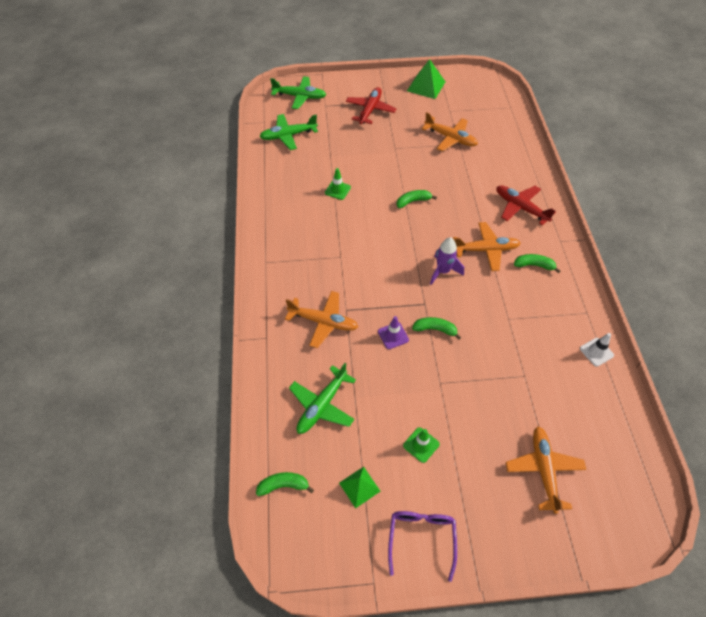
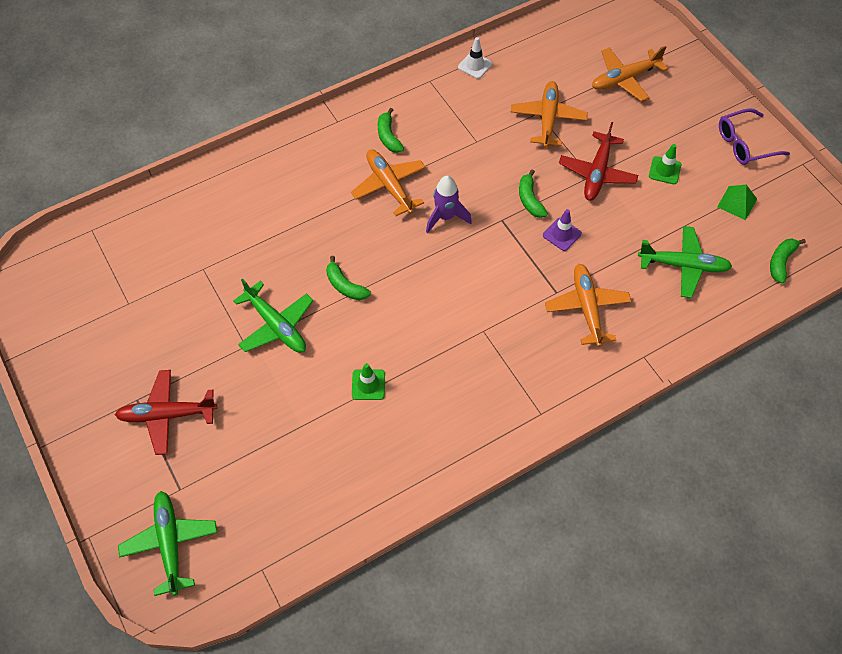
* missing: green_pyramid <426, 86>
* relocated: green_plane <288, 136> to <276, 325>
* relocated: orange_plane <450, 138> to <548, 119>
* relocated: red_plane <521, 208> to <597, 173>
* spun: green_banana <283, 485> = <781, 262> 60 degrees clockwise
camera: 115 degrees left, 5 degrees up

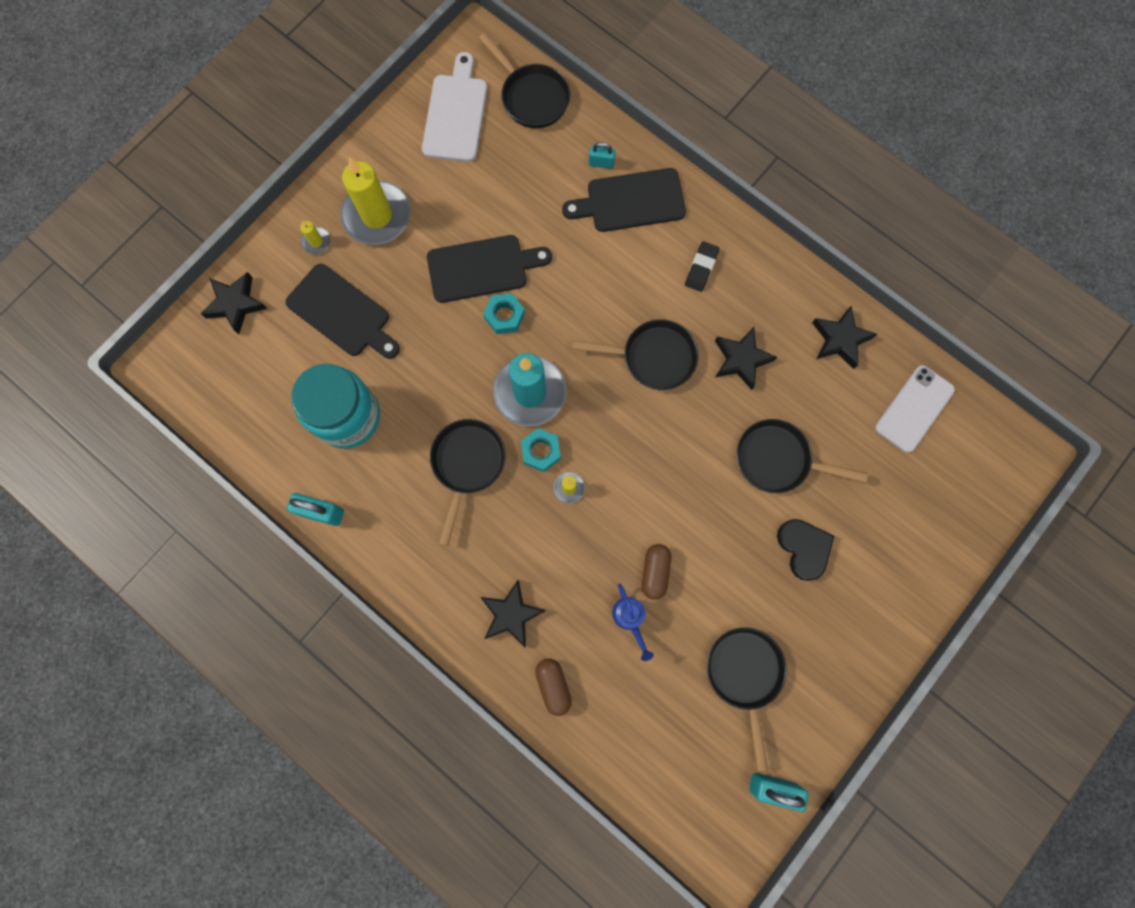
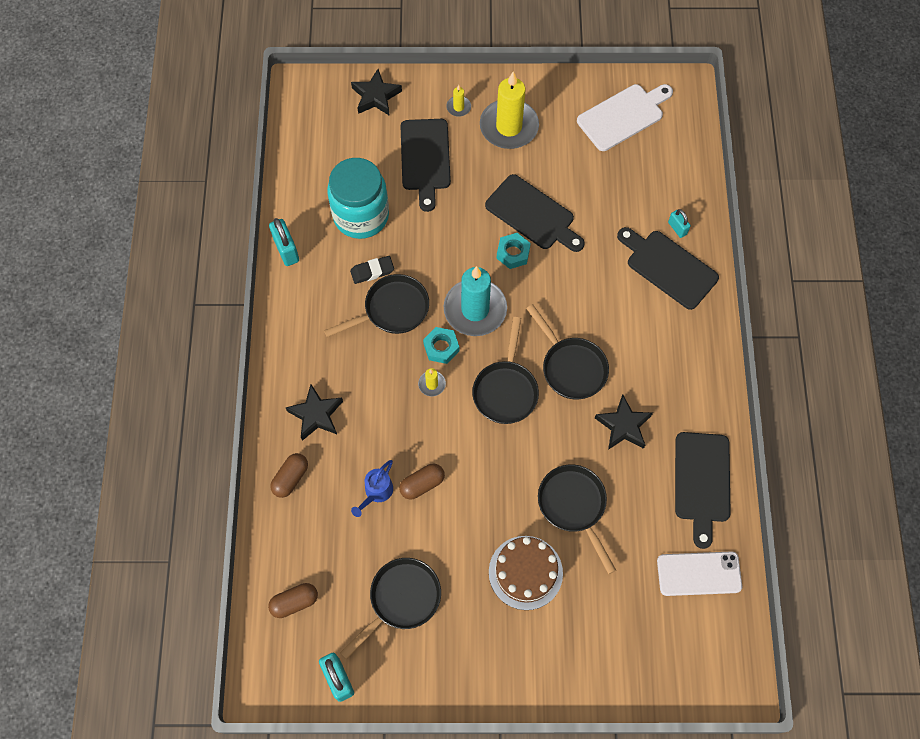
* appeared: brown_capsule <294, 602>
* relocated: black_pan <532, 97> to <506, 390>
* relocated: black_eraser <701, 268> to <372, 271>
* exchanged: black_heart <804, 548> to brown_cake <525, 572>
* exchanged: black_star <840, 339> to black_cutting_board <701, 482>
camera: 50 degrees right, 10 degrees down

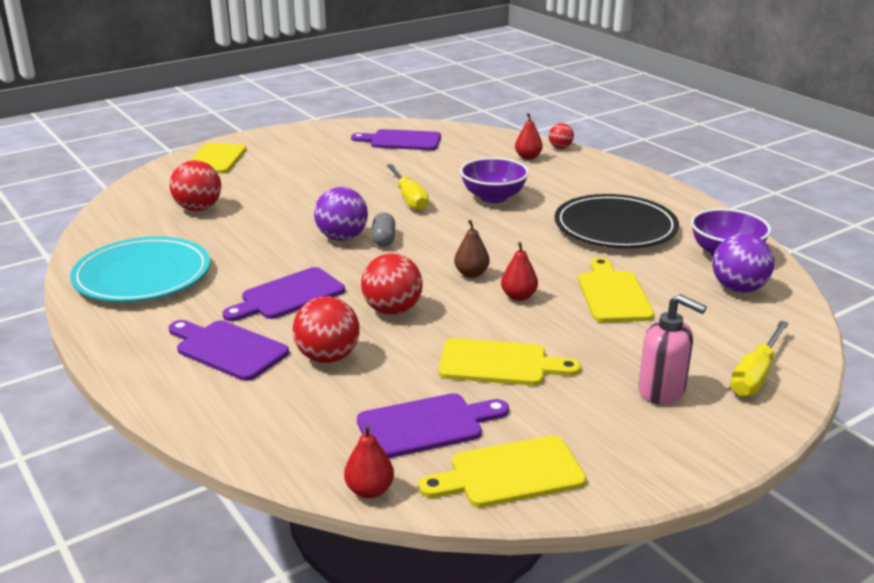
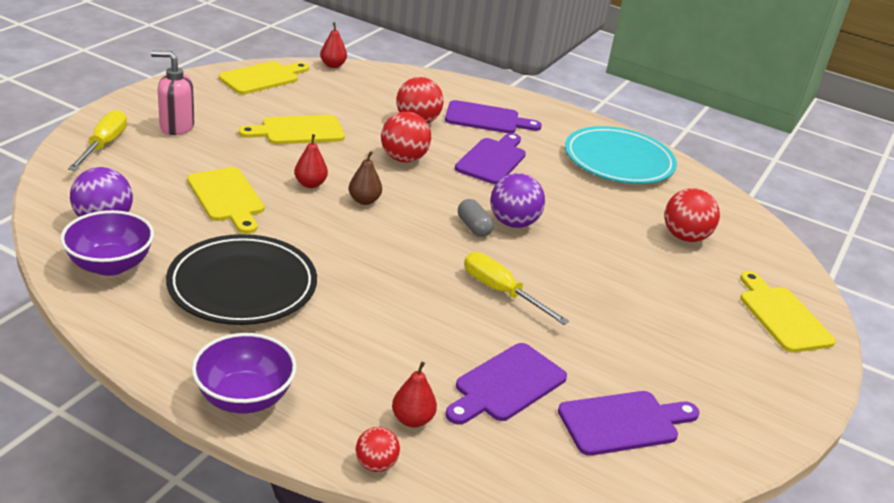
* relocated: purple_cutting_board <426, 426> to <506, 385>
* relocated: purple_bowl <493, 197> to <244, 398>
camera: 150 degrees right, 5 degrees up

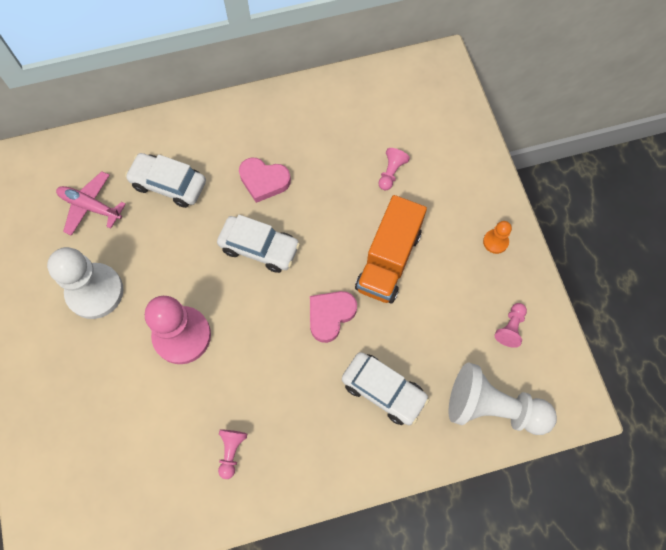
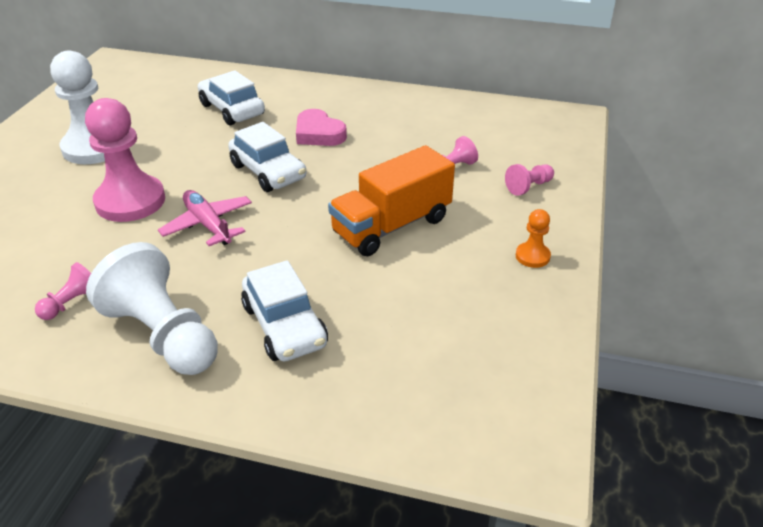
* missing: pink_heart <330, 315>
* relocated: pink_plane <90, 206> to <208, 225>
* relocated: white_pawn <493, 408> to <163, 335>
* relocated: pink_pawn <510, 328> to <528, 187>
camera: 30 degrees right, 30 degrees down

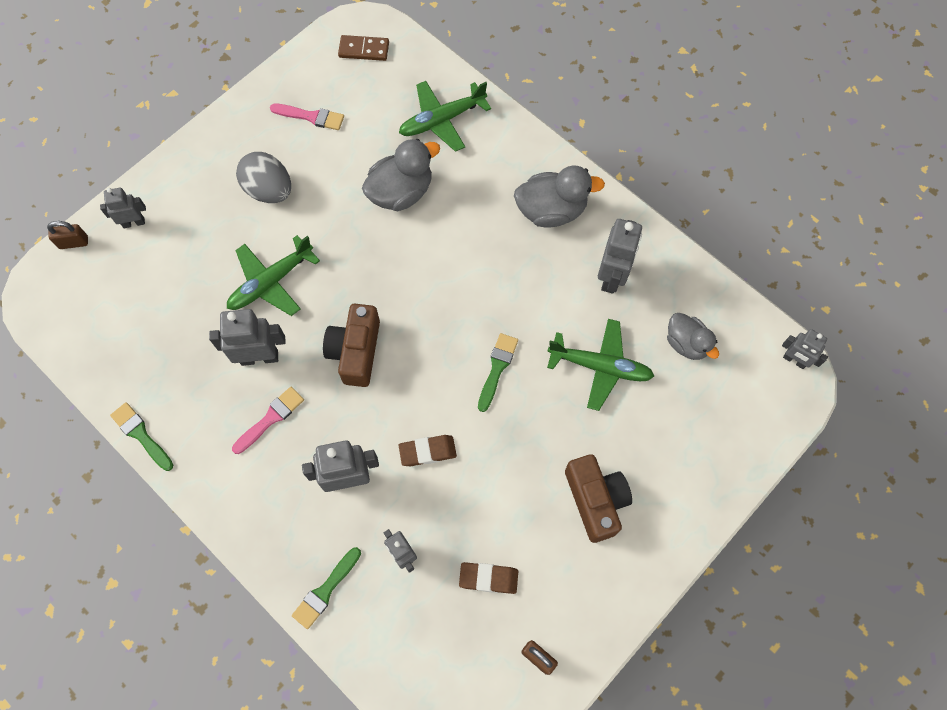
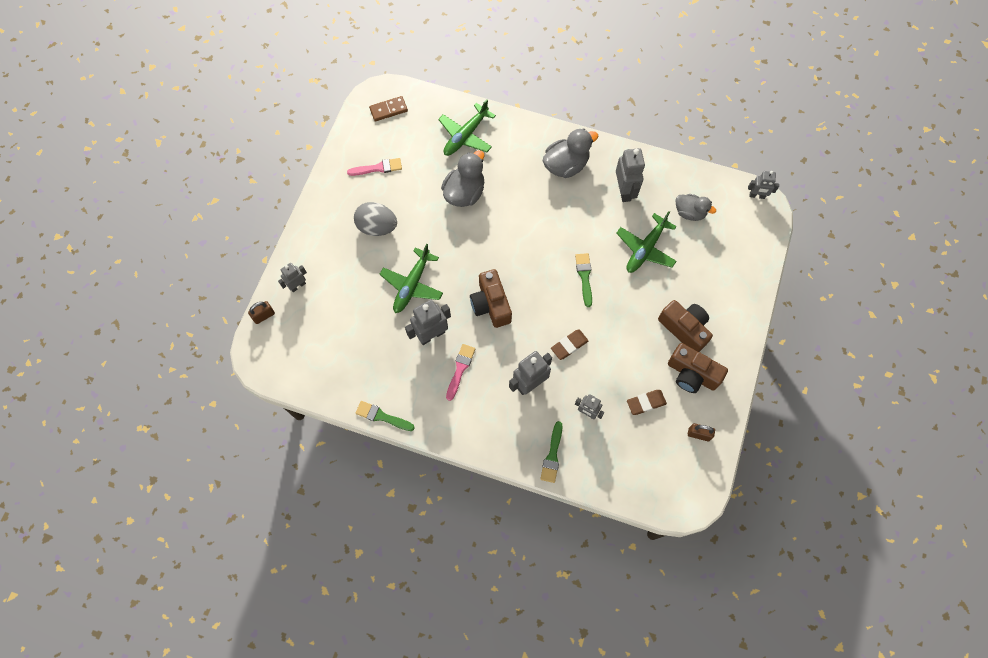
* appeared: brown_camera <692, 374>
* spun: green_plane <599, 366> = <645, 248> 135 degrees clockwise
camera: 25 degrees left, 0 degrees up

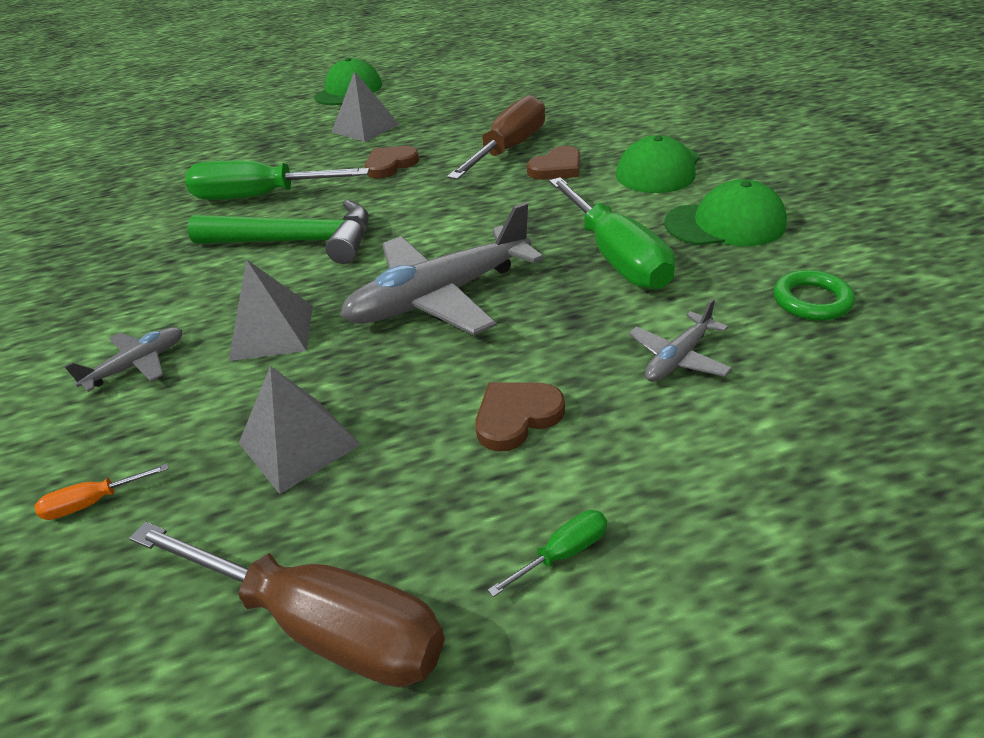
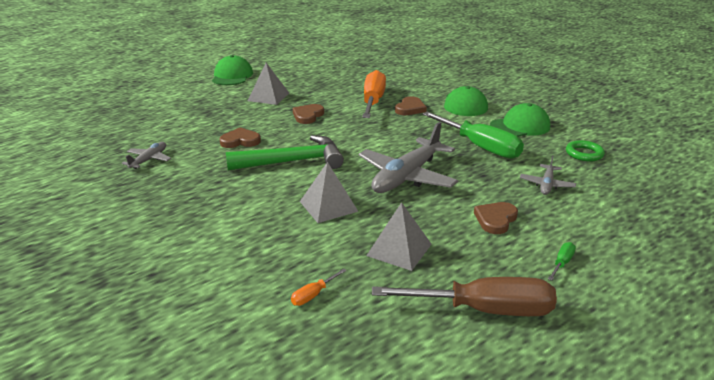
* relocated: grey_plane <137, 365> to <149, 160>
* exchanged: green_screwdriver <261, 197> to brown_heart <240, 141>
* colour: brown_screwdriver <509, 149> to orange_screwdriver <373, 101>
camera: 25 degrees left, 10 degrees down

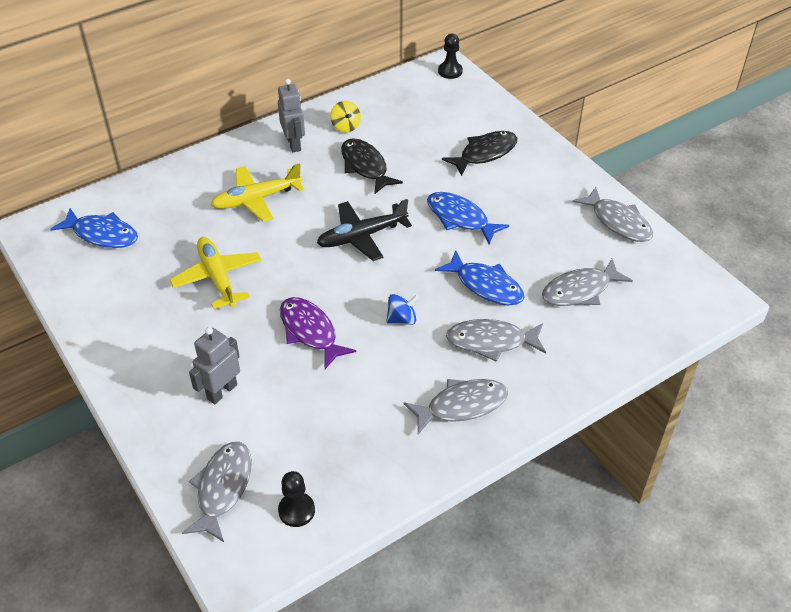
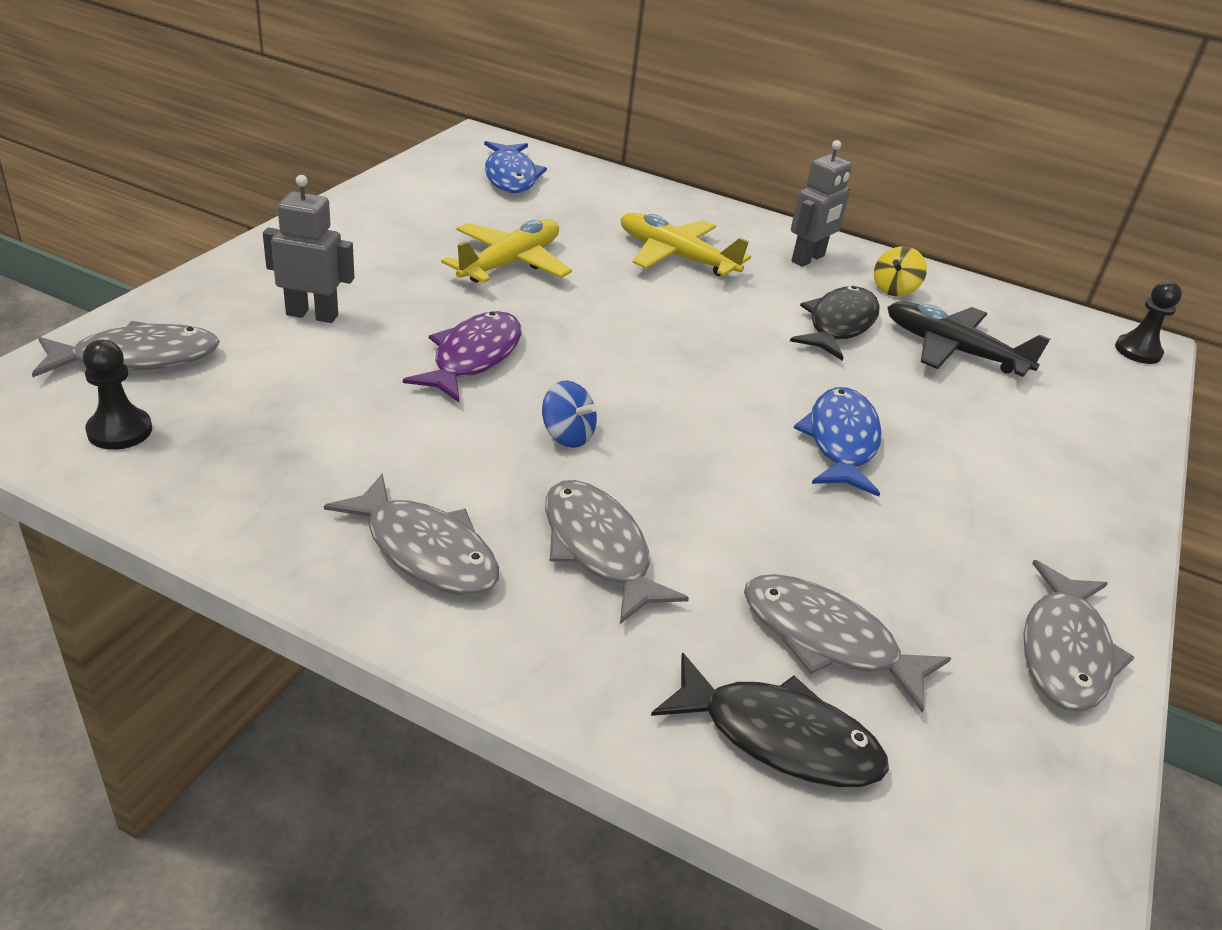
* missing: blue_fish <485, 285>
* relocated: black_plane <362, 236> to <953, 350>
* relocated: black_fish <485, 153> to <779, 737>
camera: 55 degrees right, 10 degrees down

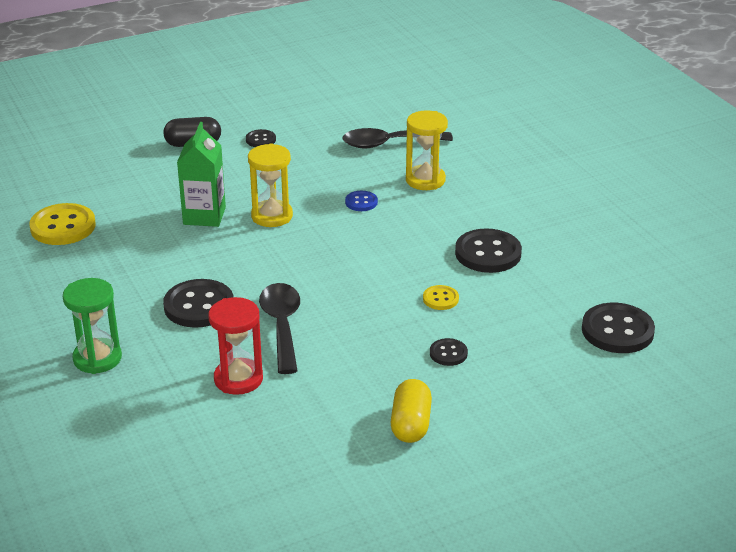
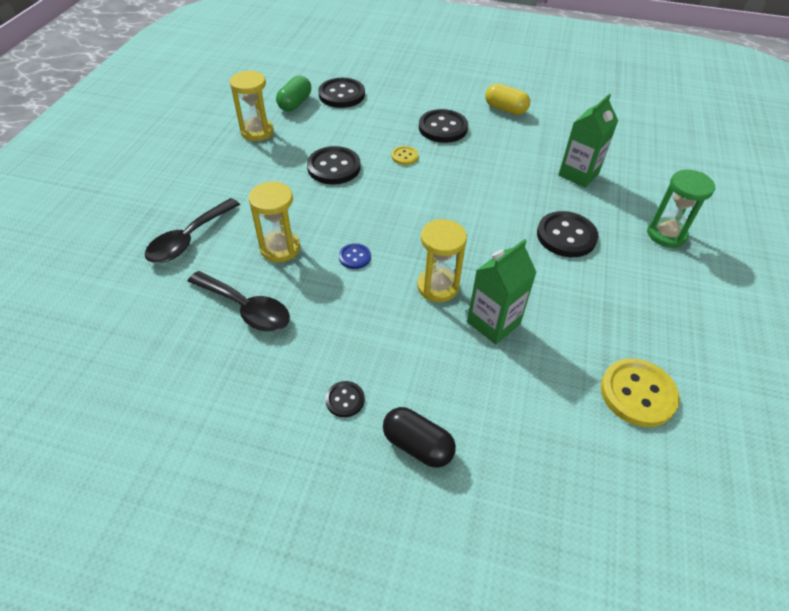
* appeared: yellow_hourglass <257, 132>
* appeared: green_capsule <295, 103>
* relocated: black_spoon <282, 325> to <189, 239>
* exchanged: red_hourglass <238, 379> to green_carton <578, 174>
* spun: yellow_capsule <410, 424> = <505, 109> 75 degrees clockwise
* size: black_button <448, 353> = <443, 128> x1.92
camera: 140 degrees left, 15 degrees up

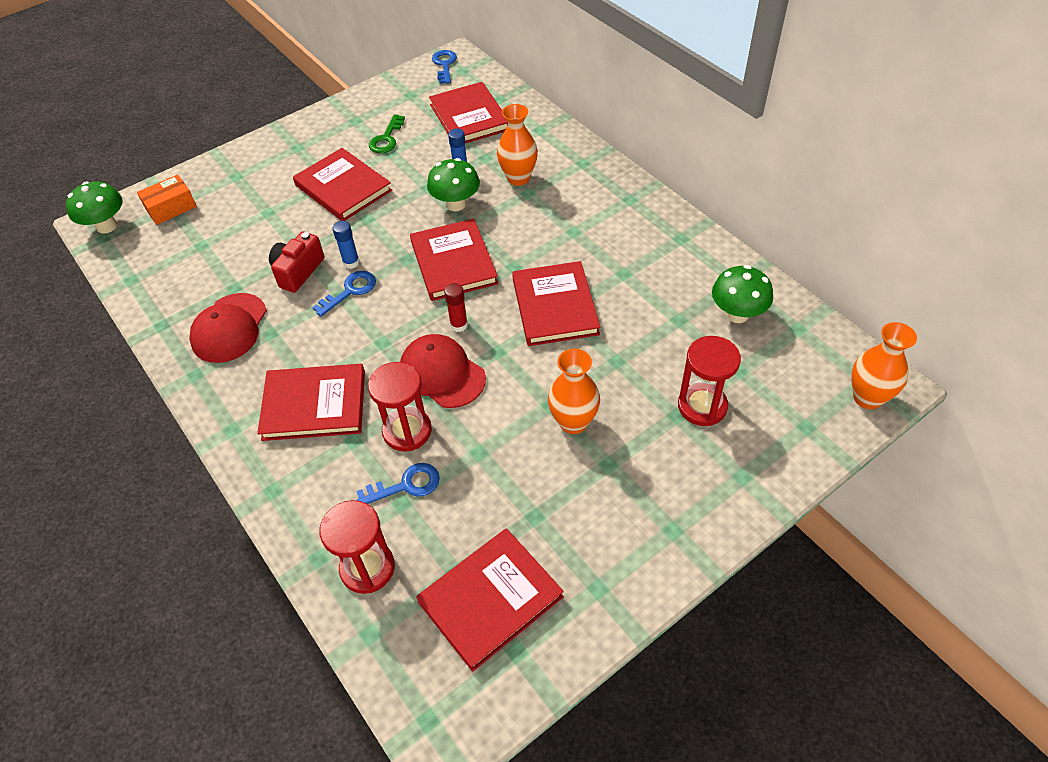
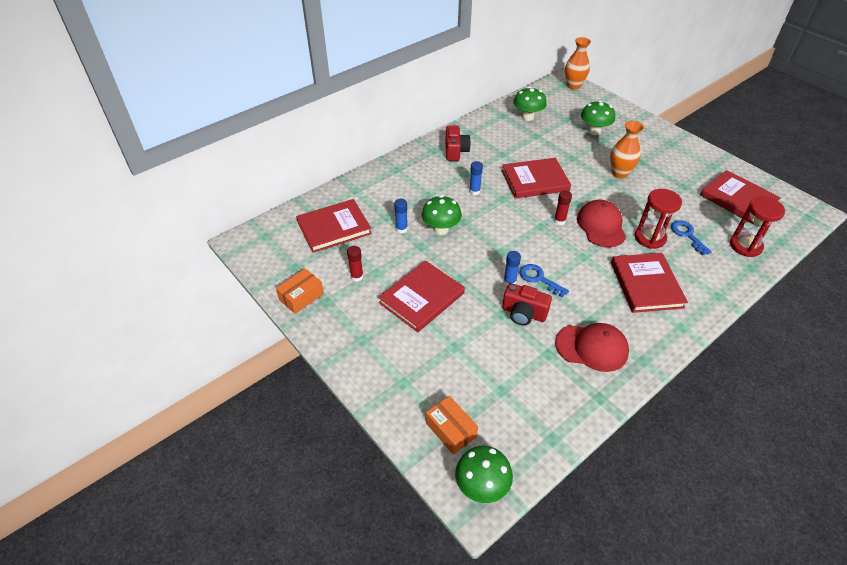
* missing: red_book <453, 263>
* missing: blue_key <444, 65>
* missing: orange_vase <518, 178>
* appeared: orange_box <301, 297>
* appeared: red_camera <455, 151>
* appeared: blue_glue_stick <474, 191>
* exchanged: green_key <386, 139> to red_glue_stick <357, 277>
* exchanged: red_hourglass <702, 406> to green_mushroom <594, 131>
* spun: red_cap <442, 373> = <601, 226> 135 degrees clockwise
camera: 95 degrees left, 5 degrees down

